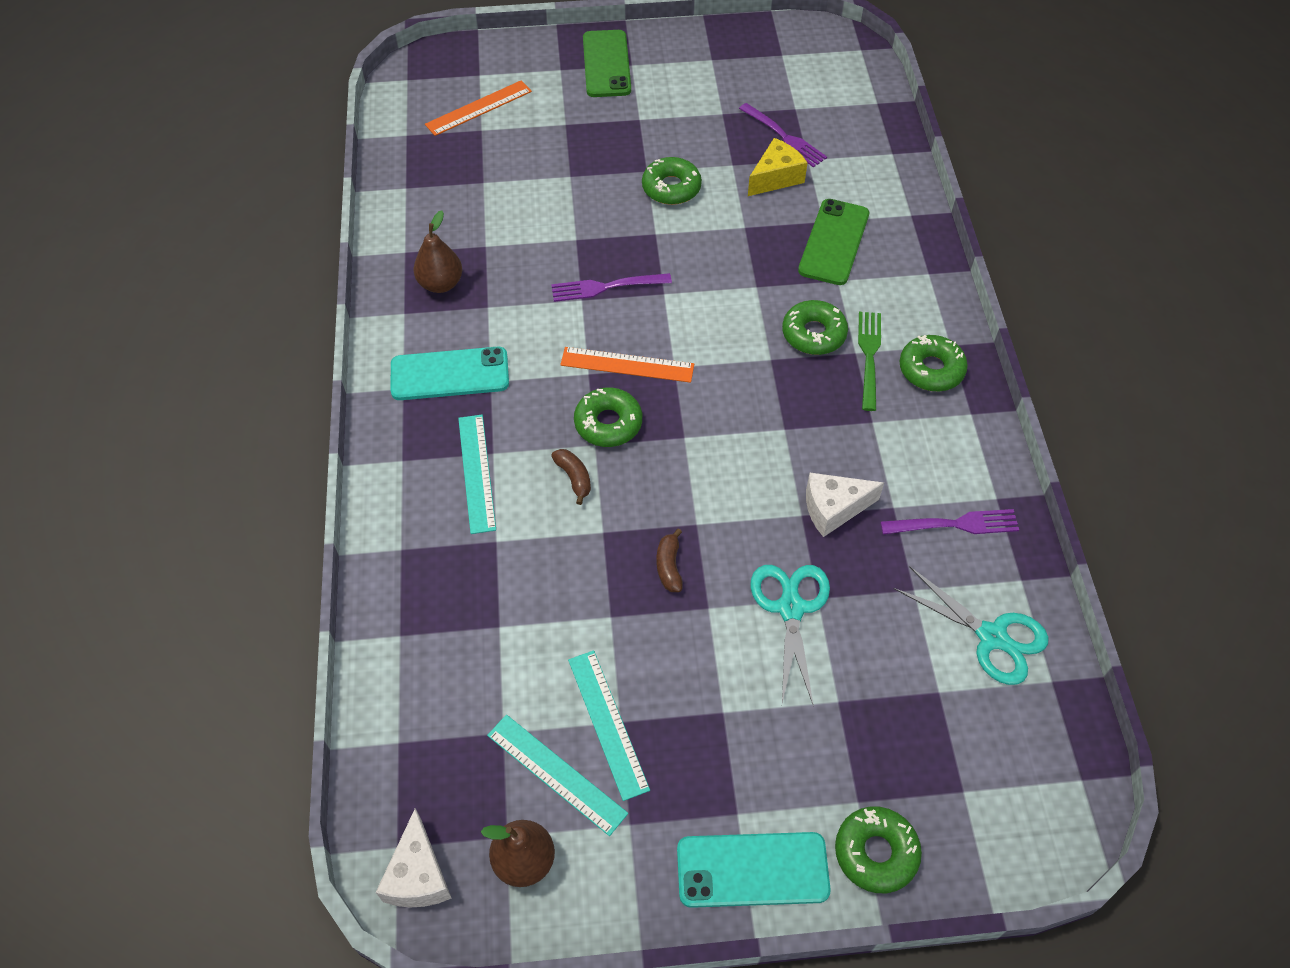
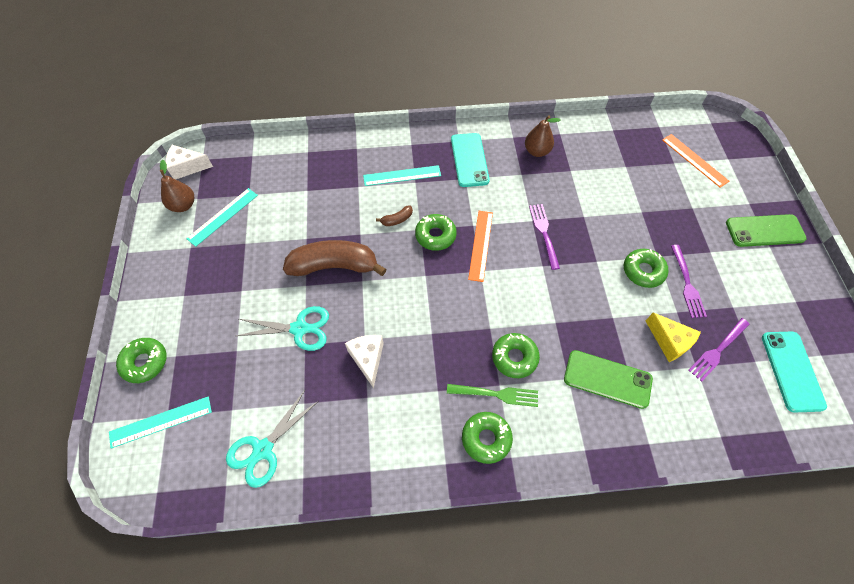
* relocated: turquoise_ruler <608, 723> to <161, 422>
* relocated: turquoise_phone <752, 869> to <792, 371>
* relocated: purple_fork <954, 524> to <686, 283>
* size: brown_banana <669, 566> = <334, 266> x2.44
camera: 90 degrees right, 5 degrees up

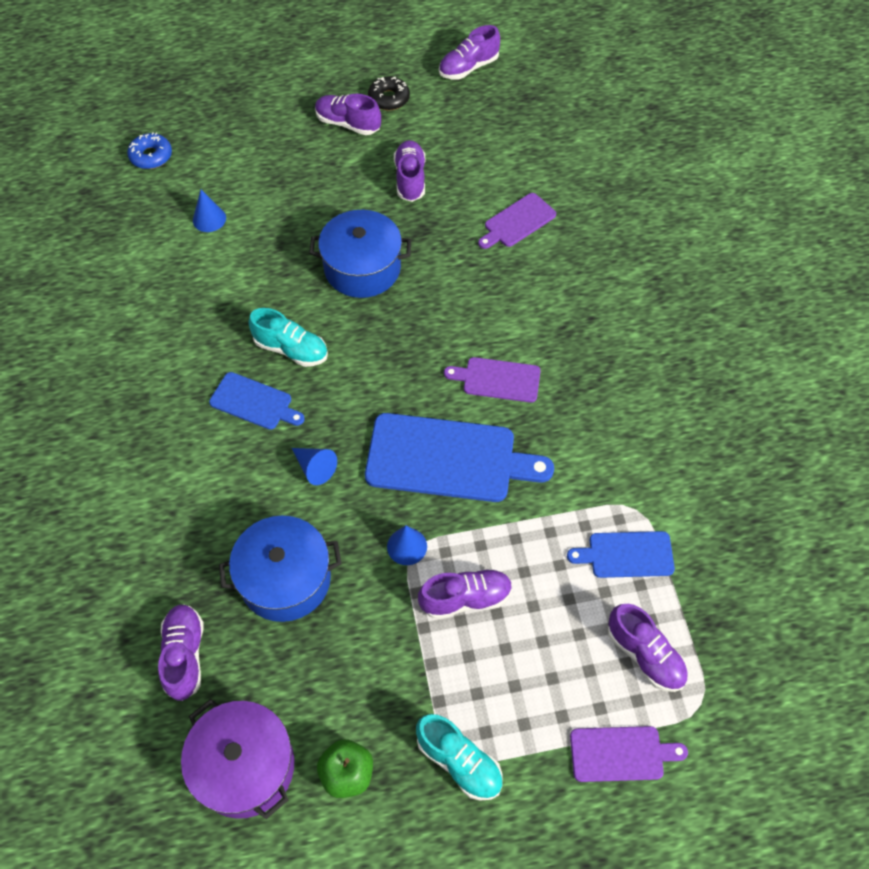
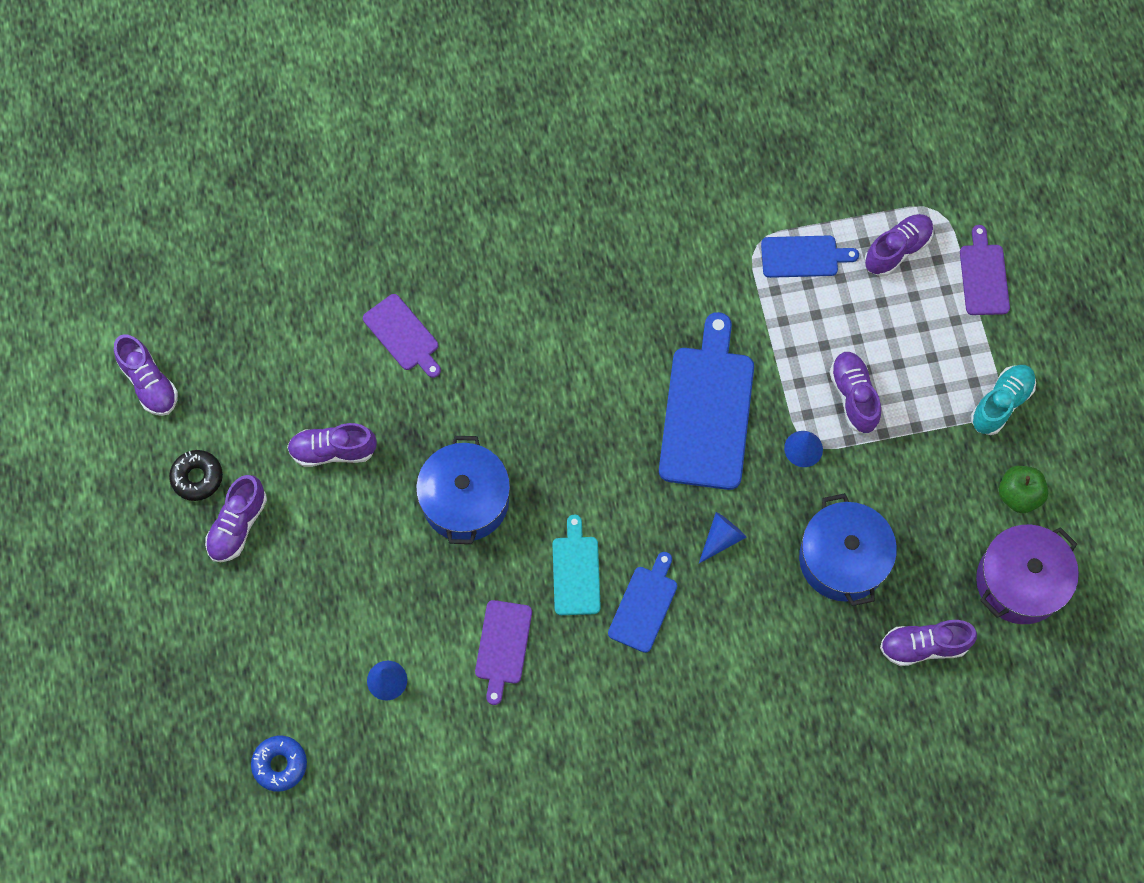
* relocated: purple_cutting_board <497, 379> to <503, 646>
* exchanged: turquoise_shoe <291, 349> to turquoise_cutting_board <576, 571>
* spun: blue_cutting_board <626, 554> = <803, 257> 90 degrees counterclockwise
camera: 90 degrees left, 10 degrees up

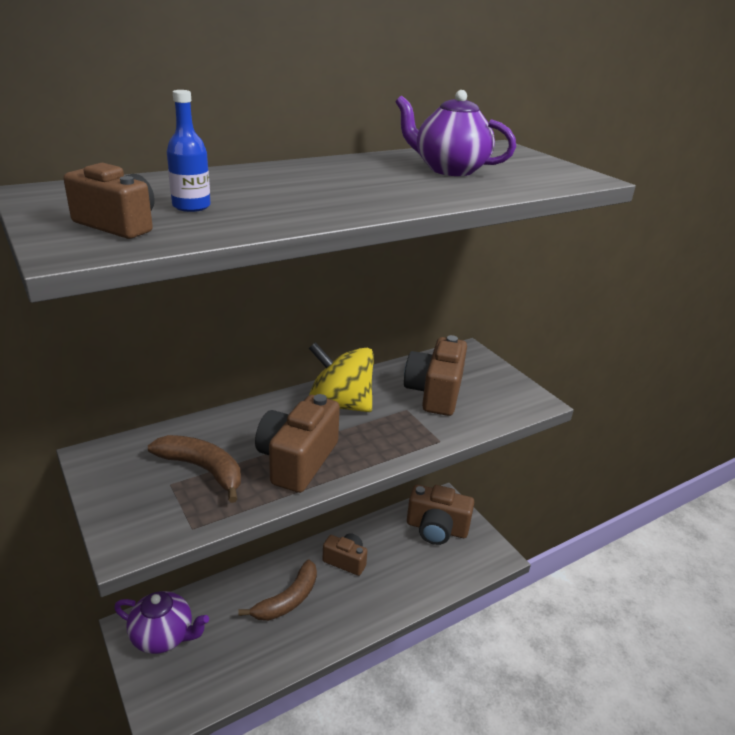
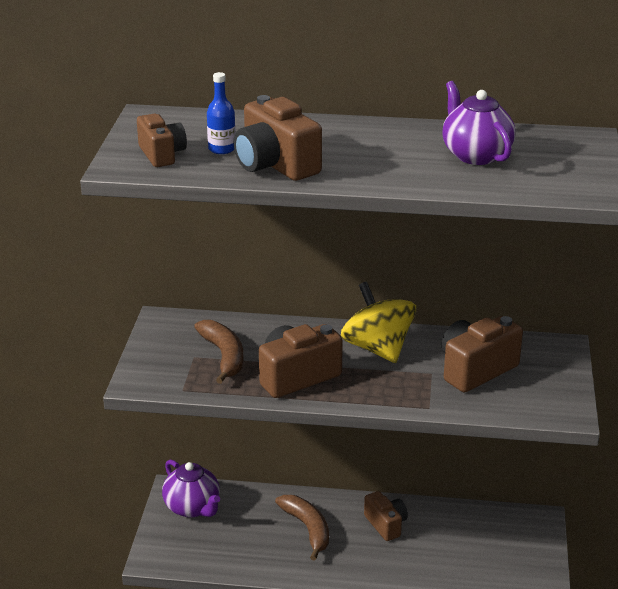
* relocated: brown_camera <436, 529> to <275, 165>
* spun: brown_banana <287, 600> = <307, 529> 105 degrees counterclockwise
camera: 40 degrees right, 0 degrees up

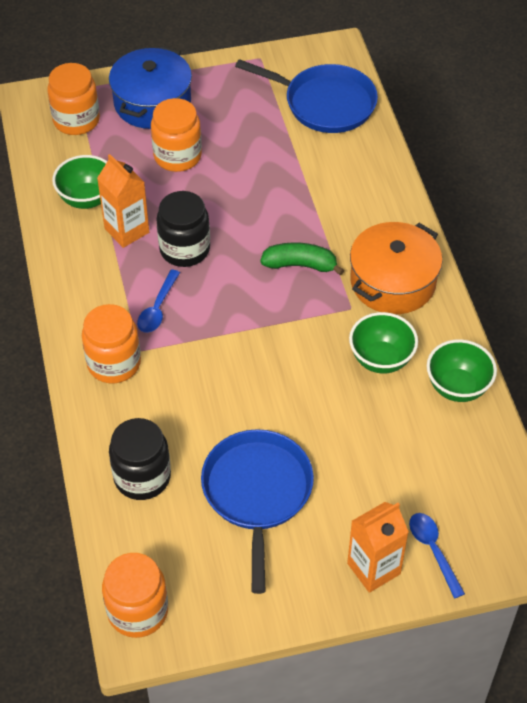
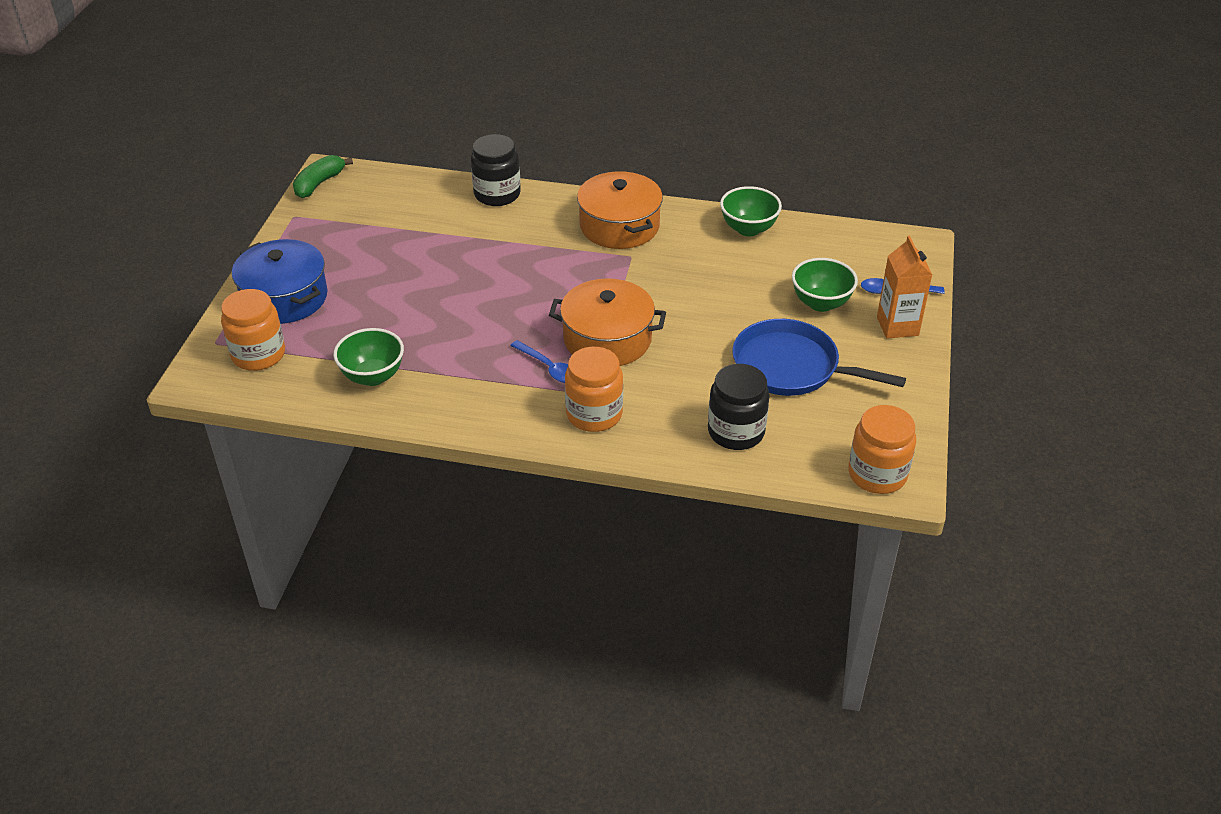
* missing: orange_carton <127, 230>
* missing: orange_jar <177, 156>
* missing: blue_pan <325, 103>
* appeared: orange_pot <607, 339>
* relocated: black_jar <184, 249> to <497, 194>
* relocated: green_banana <300, 265> to <319, 184>
* relocated: green_bowl <381, 359> to <821, 303>
camera: 65 degrees left, 10 degrees down

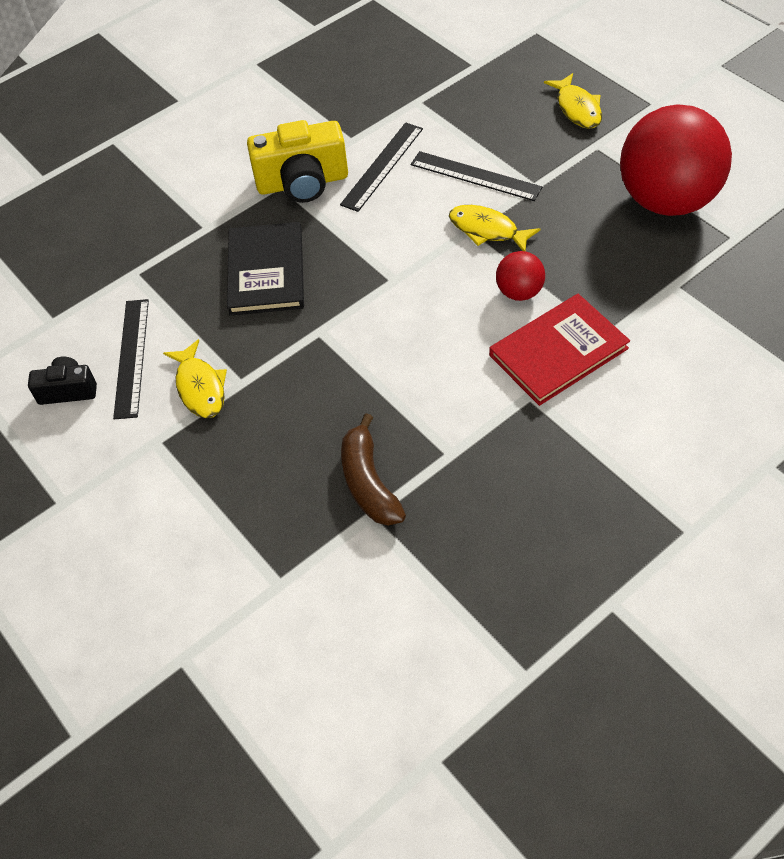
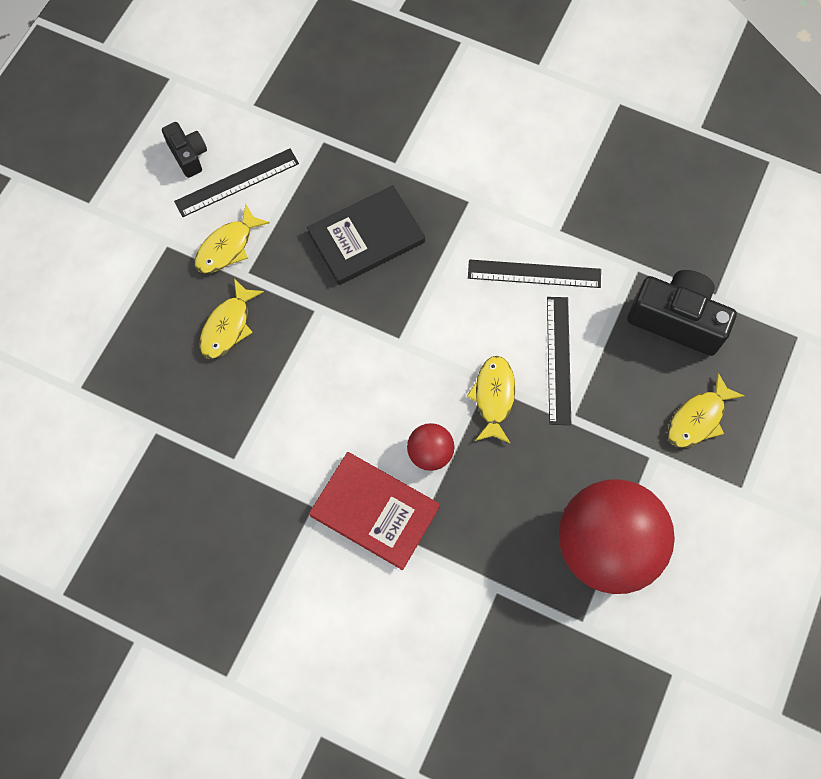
* missing: yellow_camera <302, 183>
* missing: brown_banana <368, 482>
* appeared: yellow_fish <228, 326>
* appeared: black_camera <676, 320>
camera: 60 degrees right, 15 degrees up

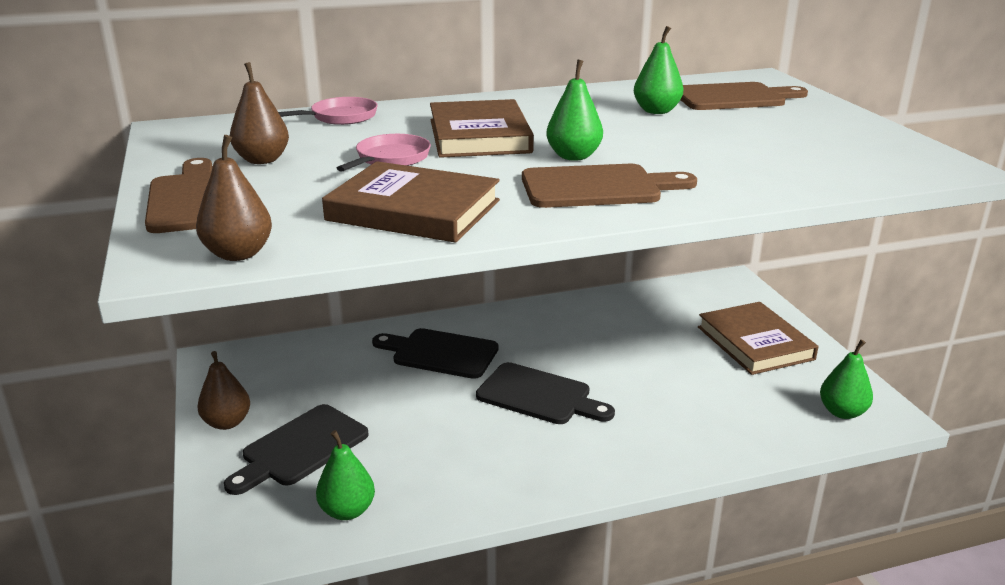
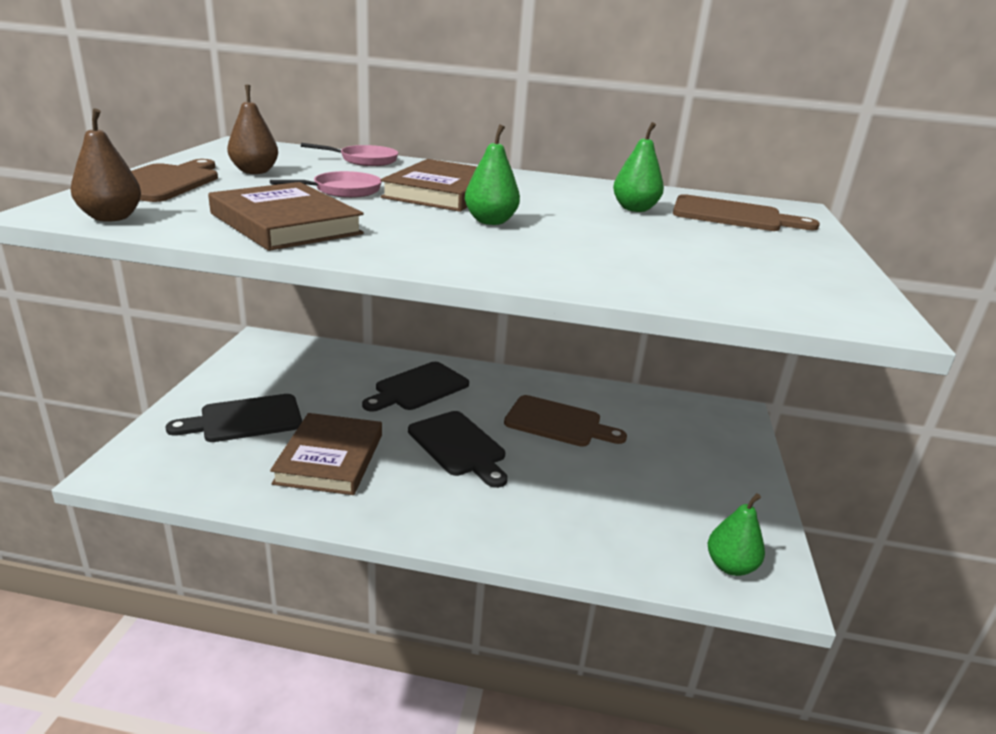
* missing: brown_pear <227, 422>
* missing: green_pear <347, 511>
* relocated: brown_cutting_board <598, 187> to <558, 423>
* relocated: brown_book <755, 343> to <330, 458>
* spun: black_cutting_board <440, 353> = <418, 388> 90 degrees counterclockwise
camera: 25 degrees right, 0 degrees up

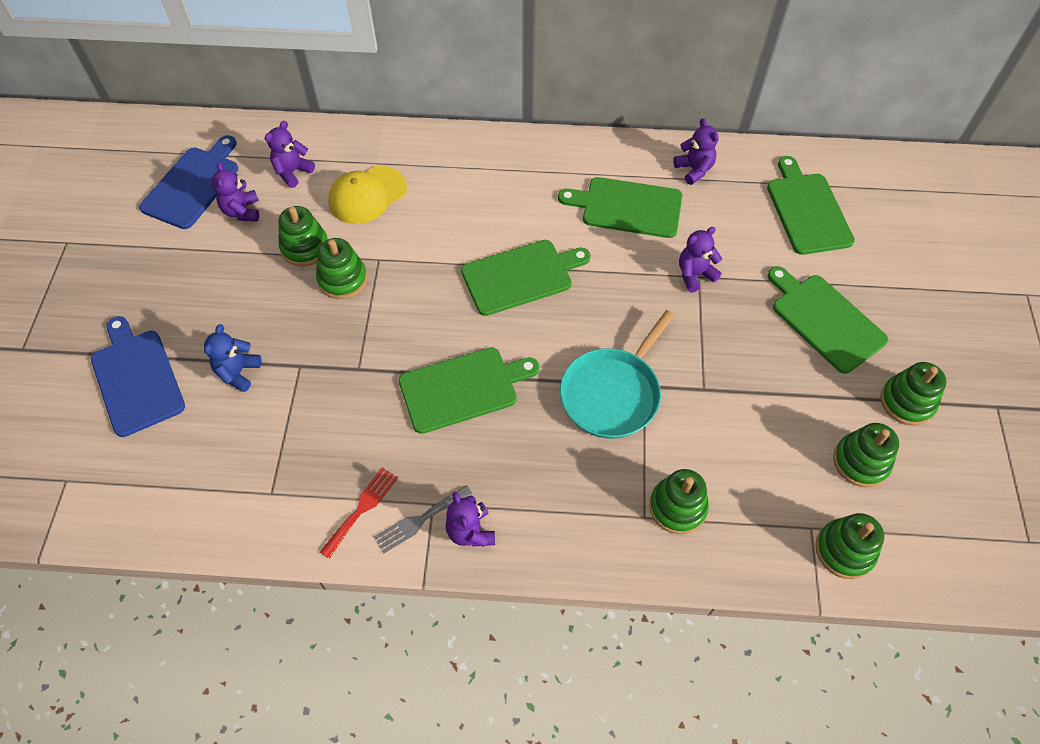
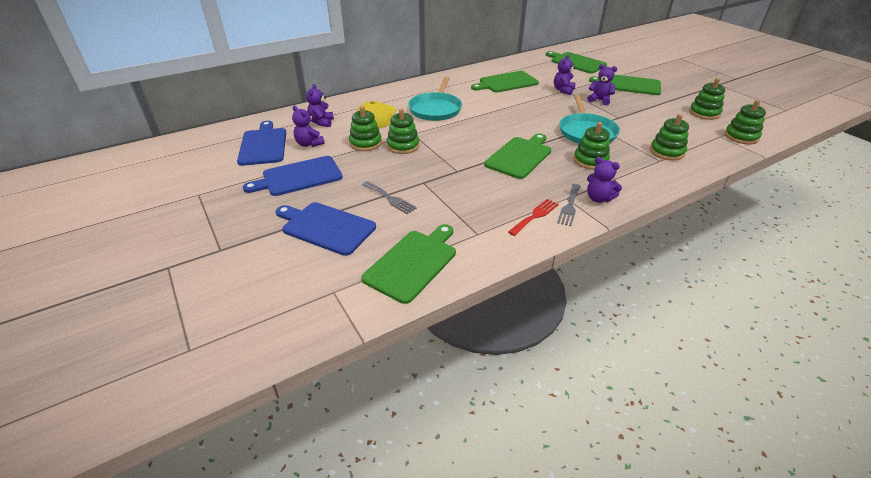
* appeared: blue_cutting_board <299, 177>
* appeared: turquoise_pan <436, 109>
* relocated: green_cutting_board <521, 276> to <413, 263>
* relocated: purple_teddy_bear <694, 170> to <599, 100>
* relocated: green_stacking_toy <907, 402> to <590, 161>
* exchanged: blue_teddy_bear <238, 372> to grey_fork <390, 199>
* spun: red_fork <362, 508> = <535, 216> 45 degrees clockwise
camera: 35 degrees left, 20 degrees down

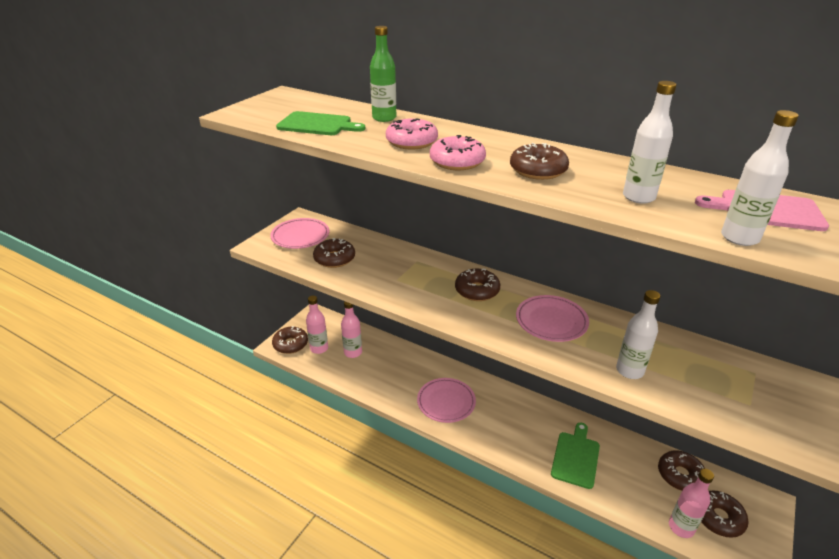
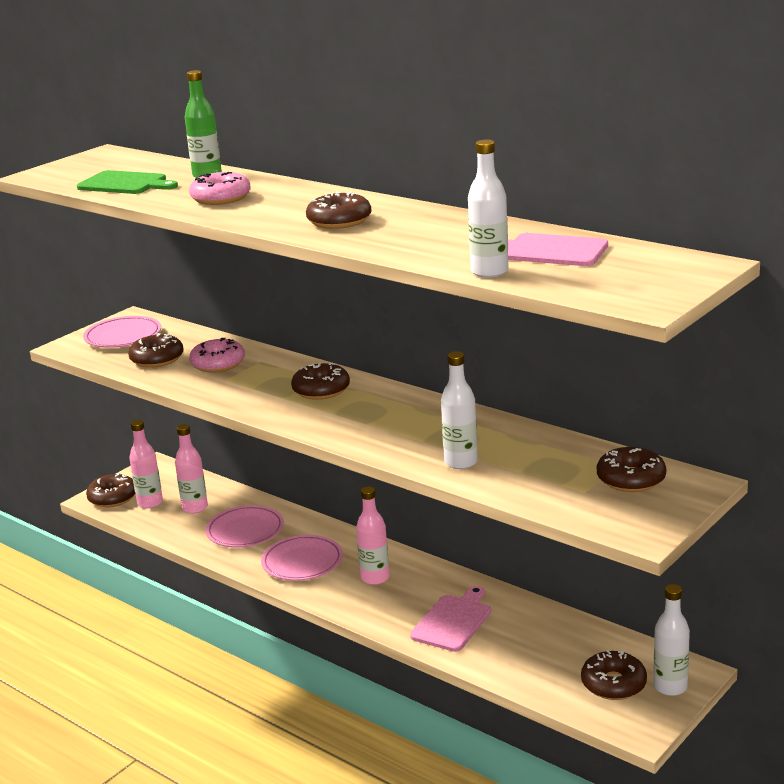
* relocated: pink_donut <457, 161> to <218, 364>
* relocated: pink_plate <551, 321> to <245, 531>
* relocated: white_bottle <638, 197> to <670, 687>
* relocated: brown_donut <680, 475> to <631, 479>
* relocated: pink_bottle <681, 527> to <375, 578>
* colour: green_cutting_board <576, 457> to pink_cutting_board <453, 621>
camera: 10 degrees right, 10 degrees down

